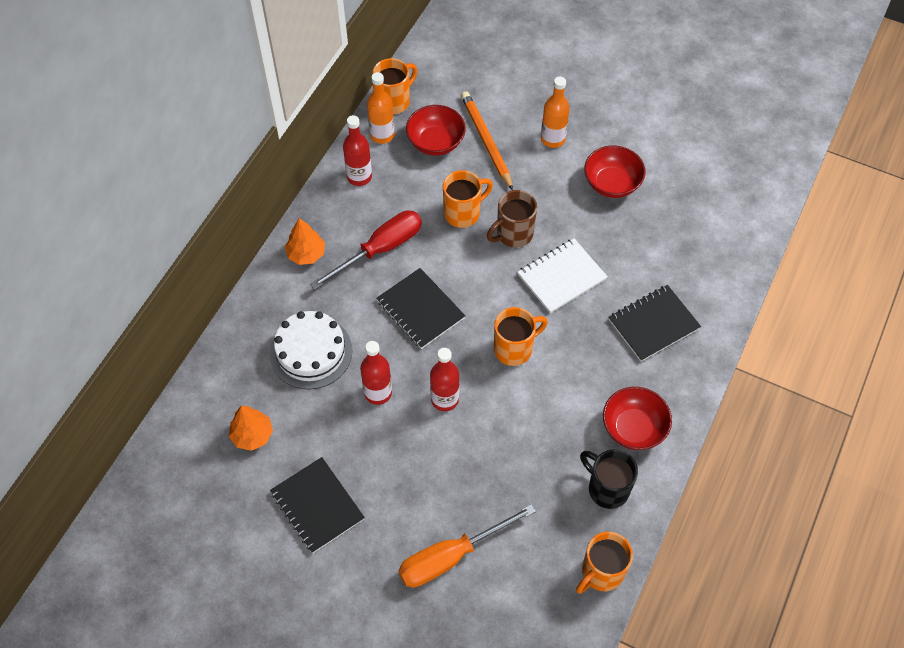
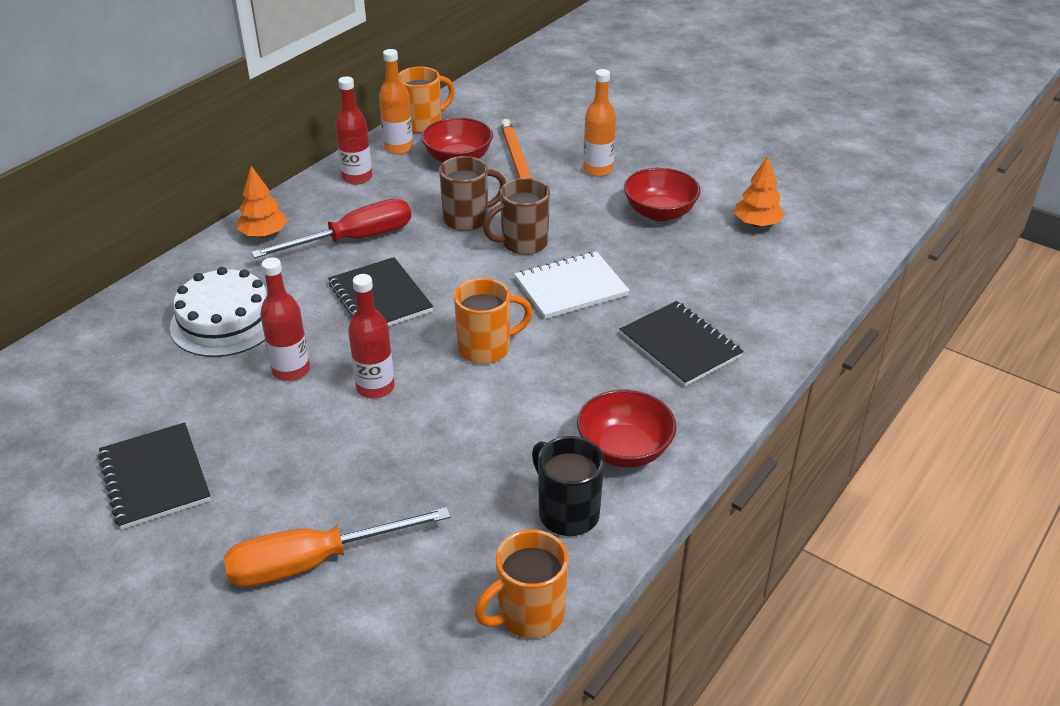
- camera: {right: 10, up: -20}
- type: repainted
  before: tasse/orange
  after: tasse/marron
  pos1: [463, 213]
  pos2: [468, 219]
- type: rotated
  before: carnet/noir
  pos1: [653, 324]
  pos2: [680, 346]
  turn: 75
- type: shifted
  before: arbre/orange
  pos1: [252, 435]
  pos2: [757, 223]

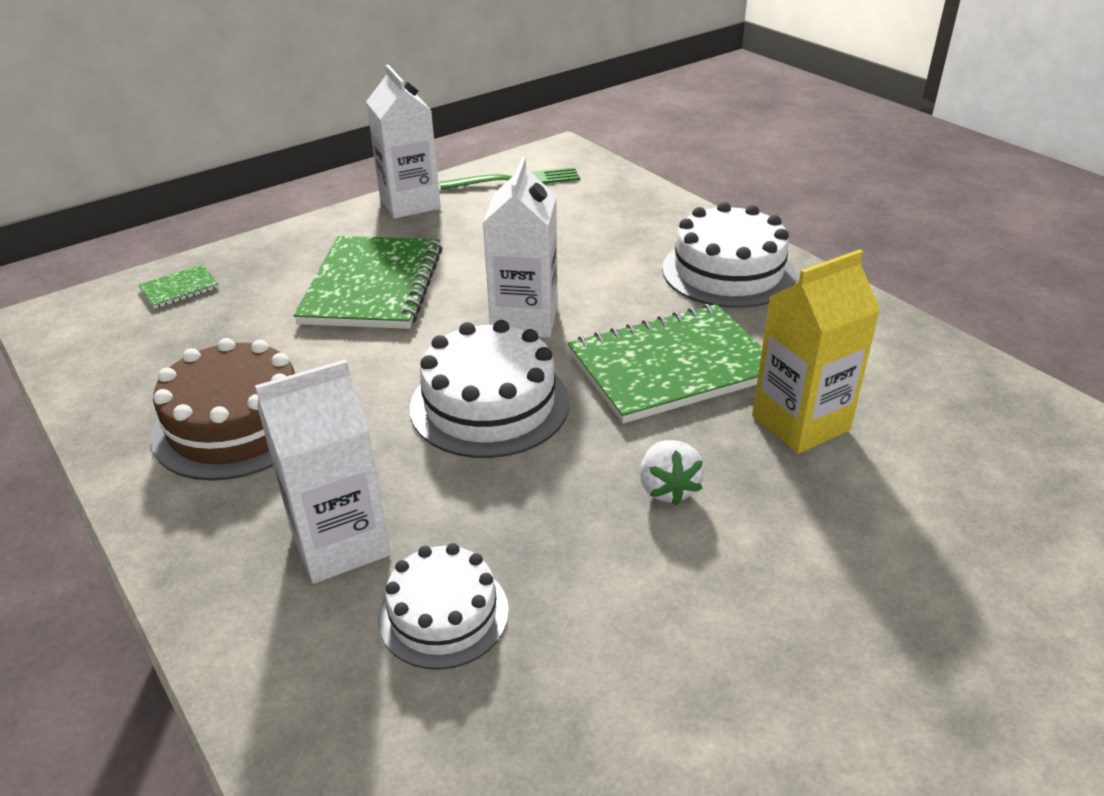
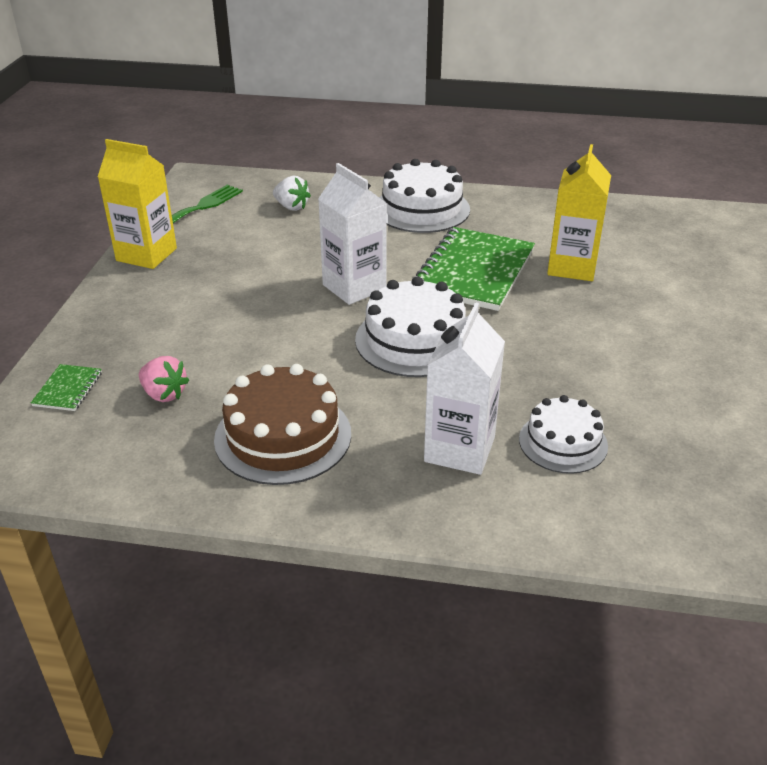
- camera: {right: -45, up: 0}
- type: repainted
  before: brique de lait/blanc
  after: brique de lait/jaune
  pos1: [410, 204]
  pos2: [146, 254]
- type: gone
  before: carnet/vert
  pos1: [373, 286]
- type: shifted
  before: fraise/blanc
  pos1: [667, 489]
  pos2: [291, 207]
- type: new
  after: fraise/rose
  pos2: [164, 394]

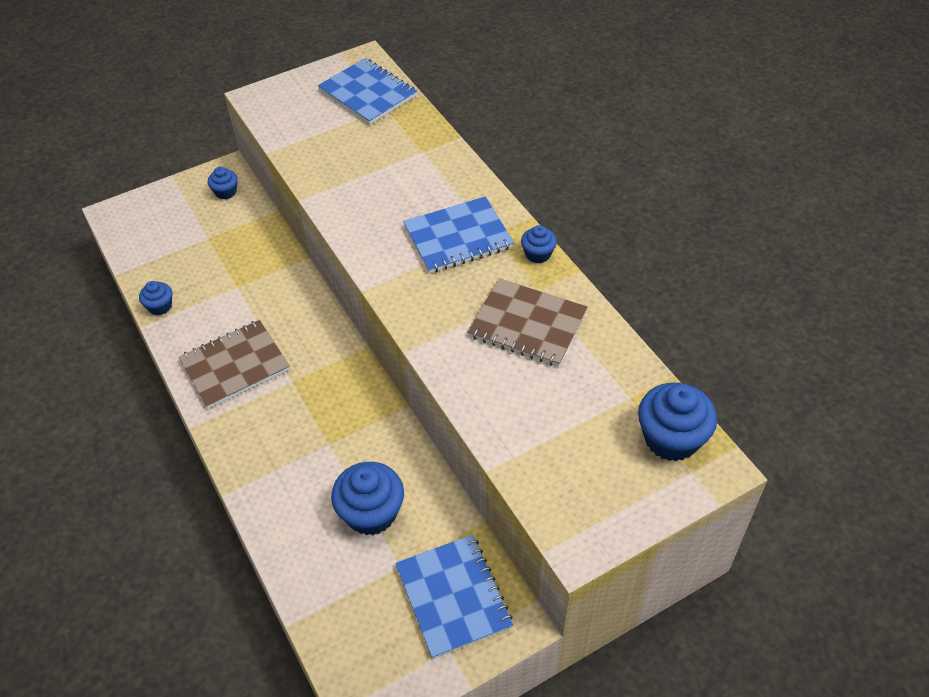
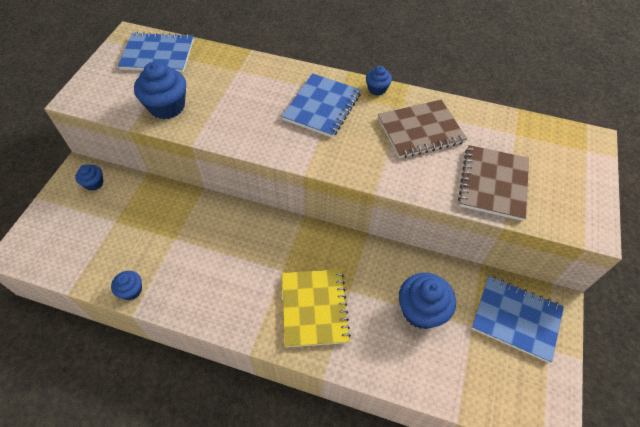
- camera: {right: -45, up: 5}
- type: shifted
  before: carnet/marron
  pos1: [235, 365]
  pos2: [493, 183]
- type: shifted
  before: muffin/bleu
  pos1: [671, 438]
  pos2: [167, 106]
- type: new
  after: carnet/jaune
  pos2: [314, 308]

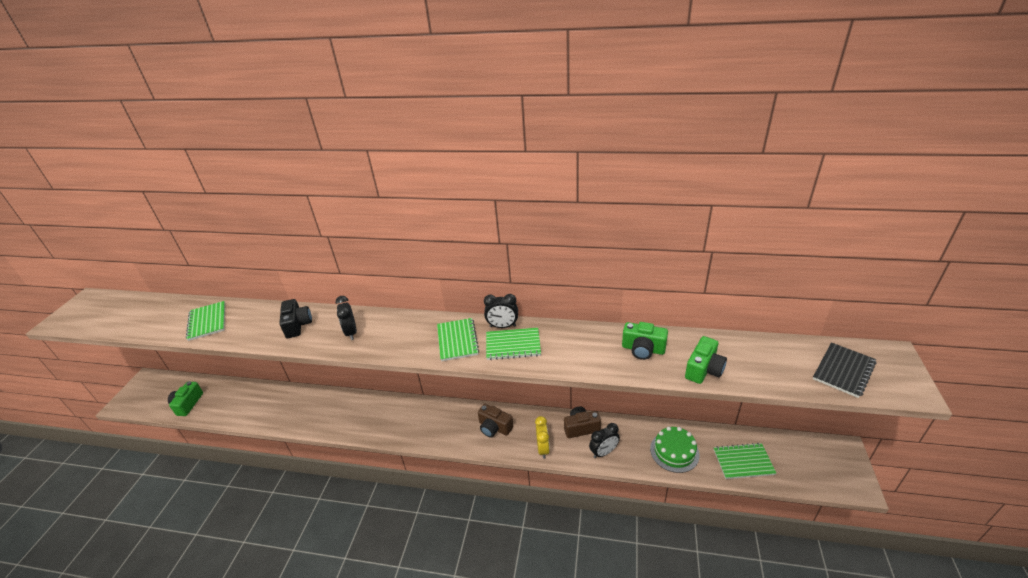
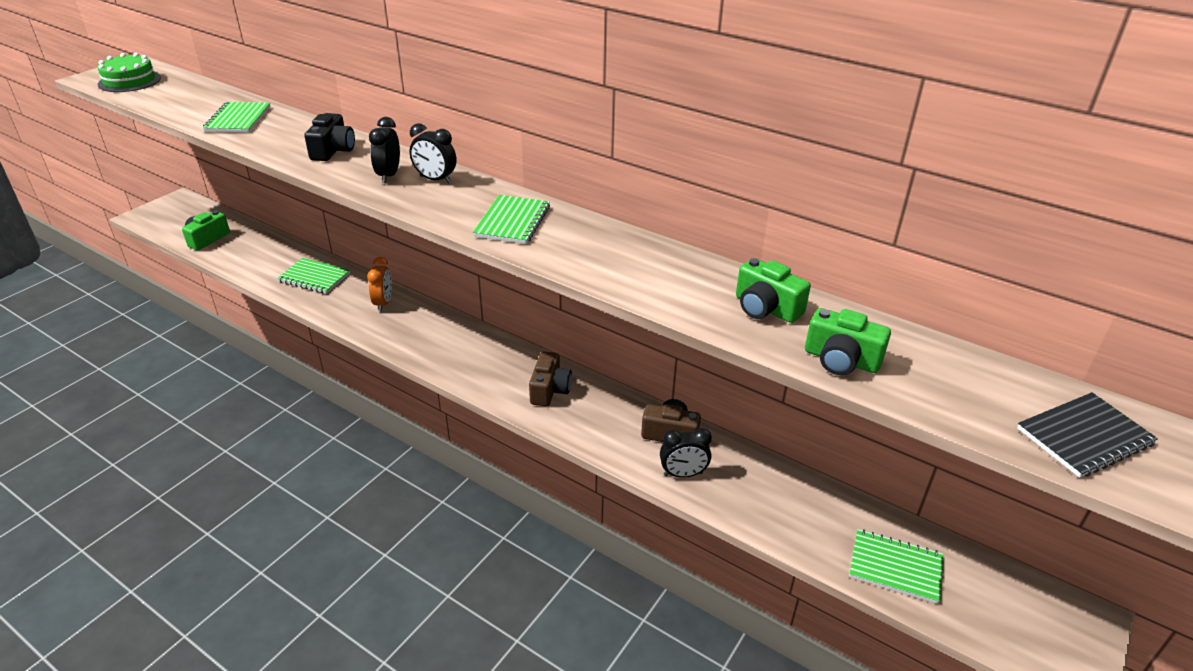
- camera: {right: 20, up: 0}
- type: shifted
  before: réveil/noir
  pos1: [502, 326]
  pos2: [435, 179]
- type: shifted
  before: carnet/vert
  pos1: [513, 345]
  pos2: [314, 277]
- type: rotated
  before: appareil photo/vert
  pos1: [704, 369]
  pos2: [841, 360]
  turn: 60
- type: rotated
  before: appareil photo/marron
  pos1: [494, 427]
  pos2: [549, 390]
  turn: -135
- type: gone
  before: réveil/jaune
  pos1: [543, 448]
- type: shifted
  before: gâteau/vert
  pos1: [674, 451]
  pos2: [129, 81]
- type: new
  after: réveil/orange
  pos2: [383, 303]

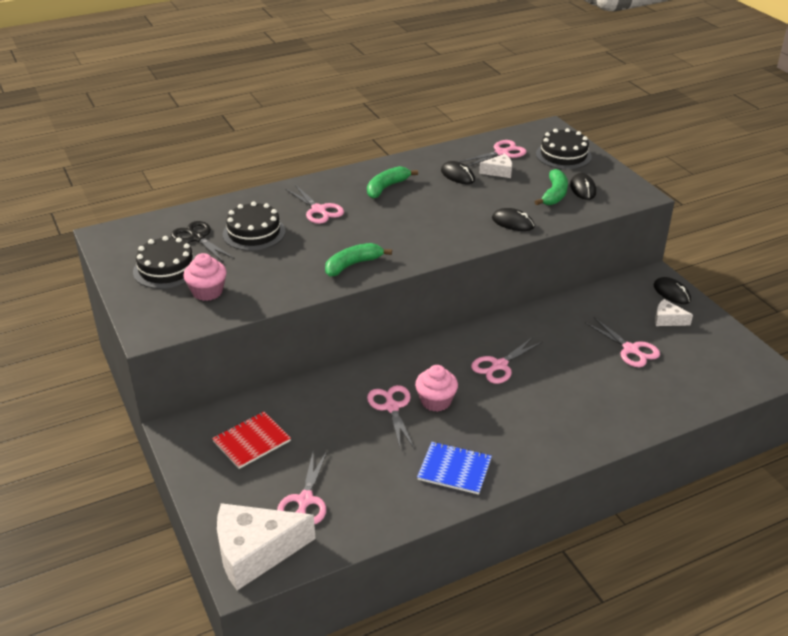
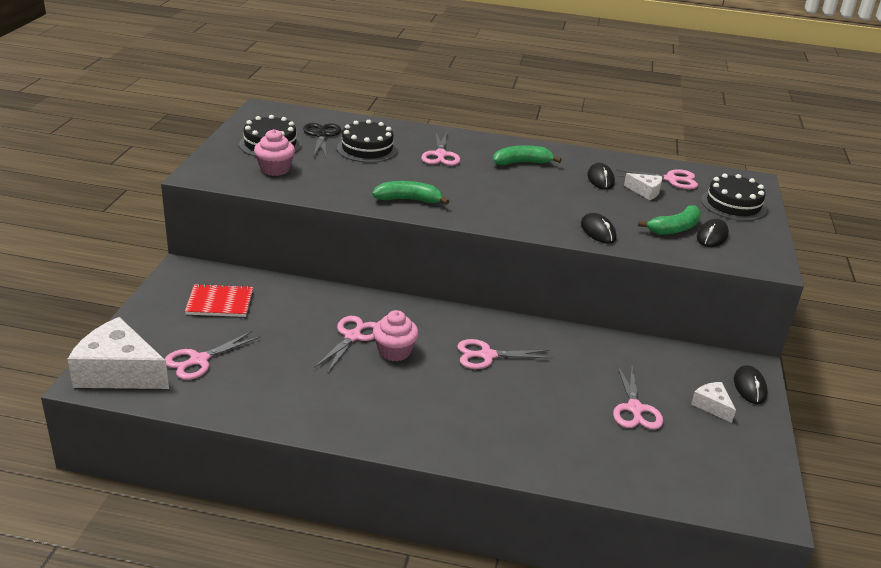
- camera: {right: 35, up: -5}
- type: gone
  before: carnet/bleu
  pos1: [454, 469]

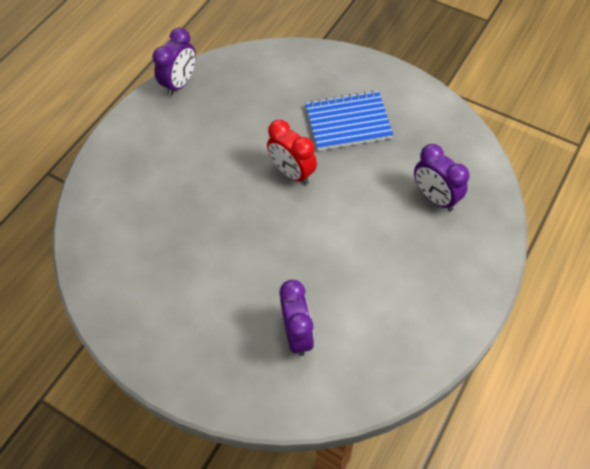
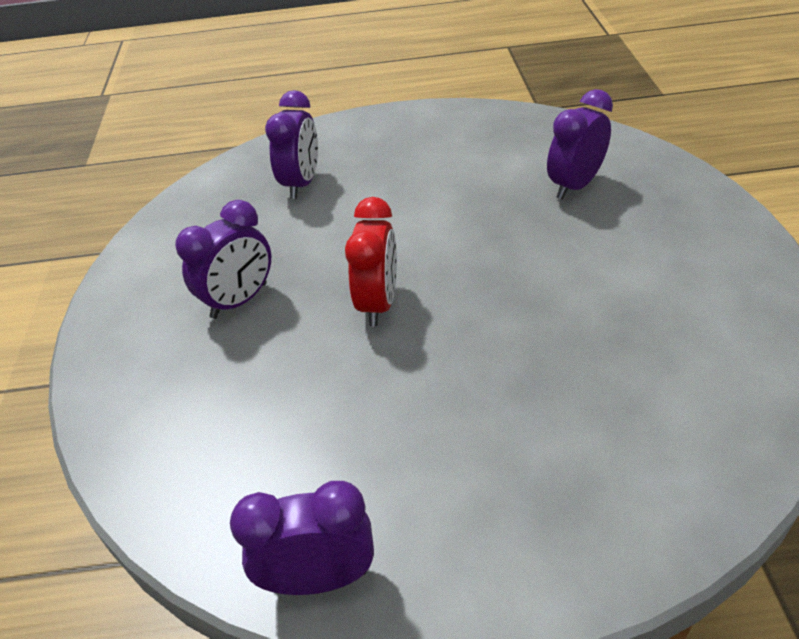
- camera: {right: -125, up: -15}
- type: swapped
  before: carnet/bleu
  after: réveil/violet
  pos1: [348, 122]
  pos2: [239, 301]

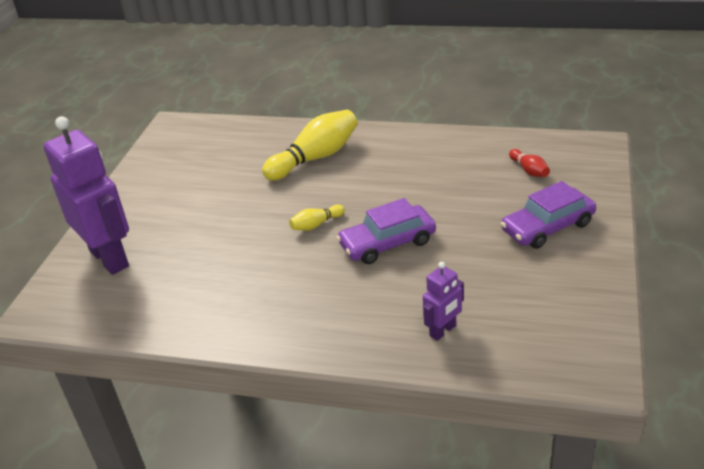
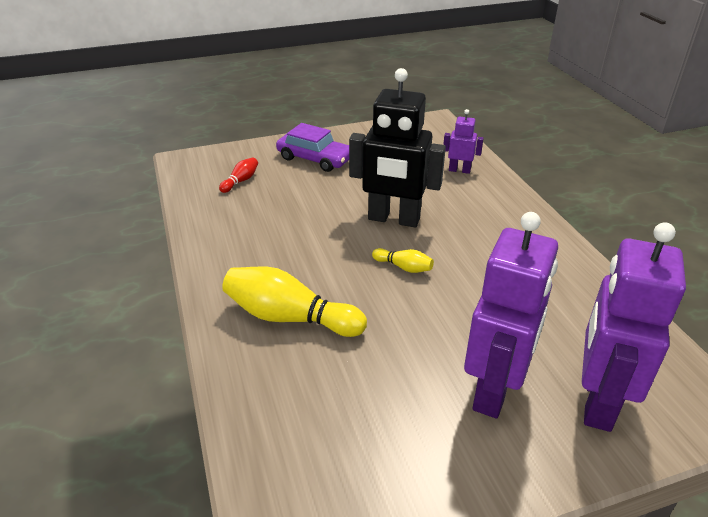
- camera: {right: -125, up: 0}
- type: swapped
  before: voiture/violet
  after: robot/noir
  pos1: [387, 243]
  pos2: [393, 219]
- type: new
  after: robot/violet
  pos2: [494, 390]

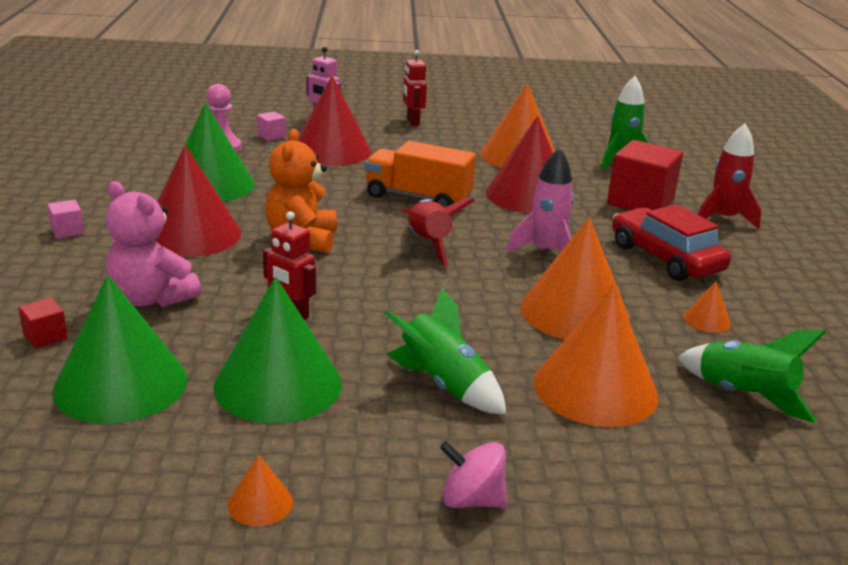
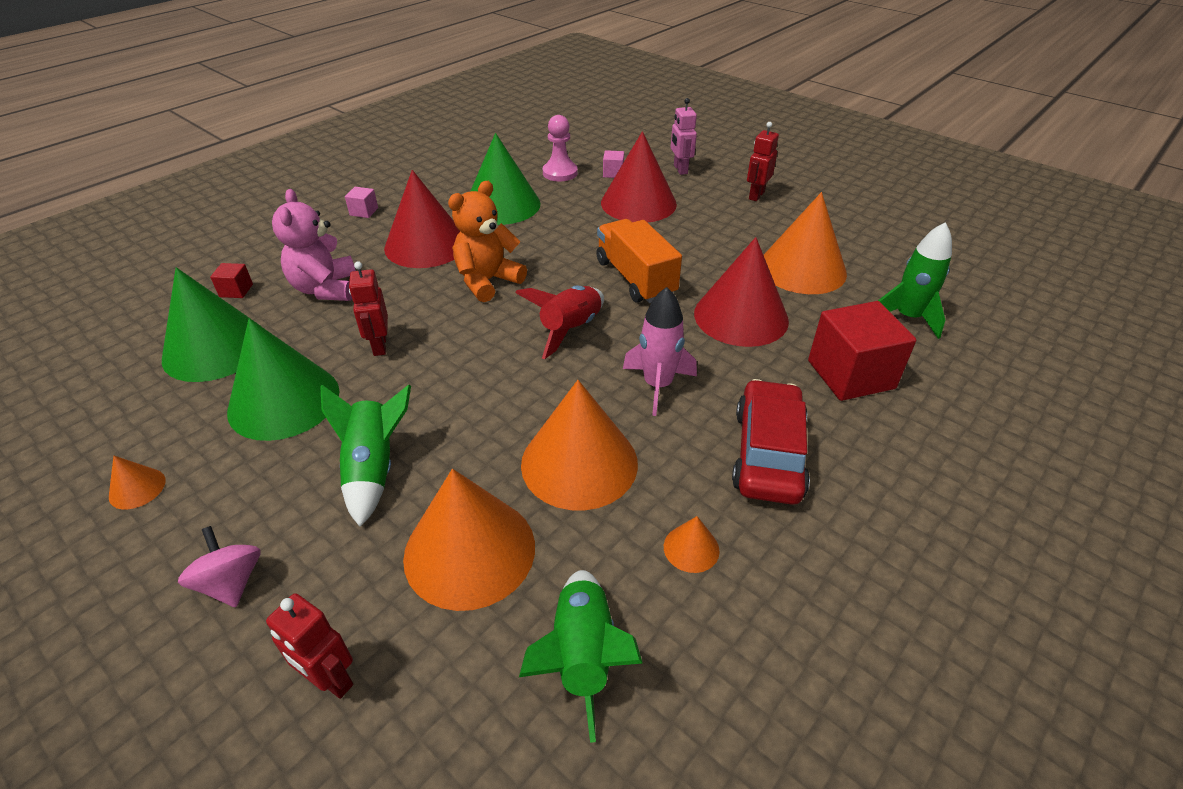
- camera: {right: 45, up: 15}
- type: gone
  before: fusée/rouge
  pos1: [723, 219]
- type: new
  after: robot/rouge
  pos2: [330, 680]

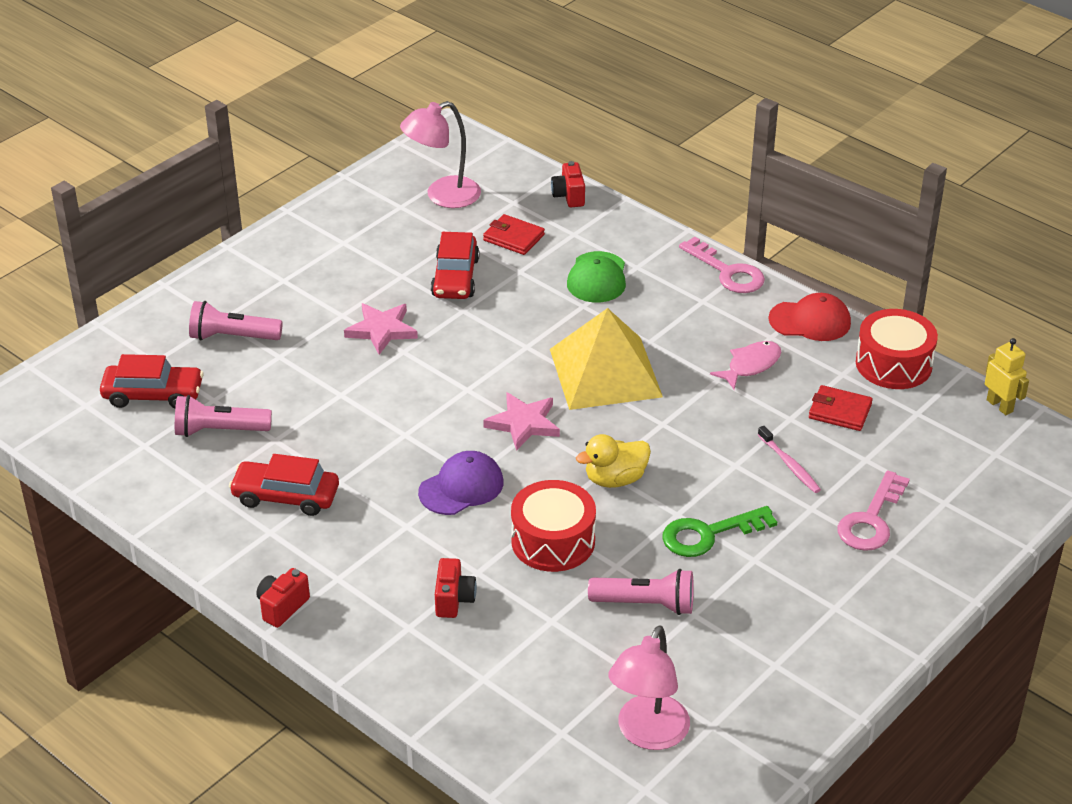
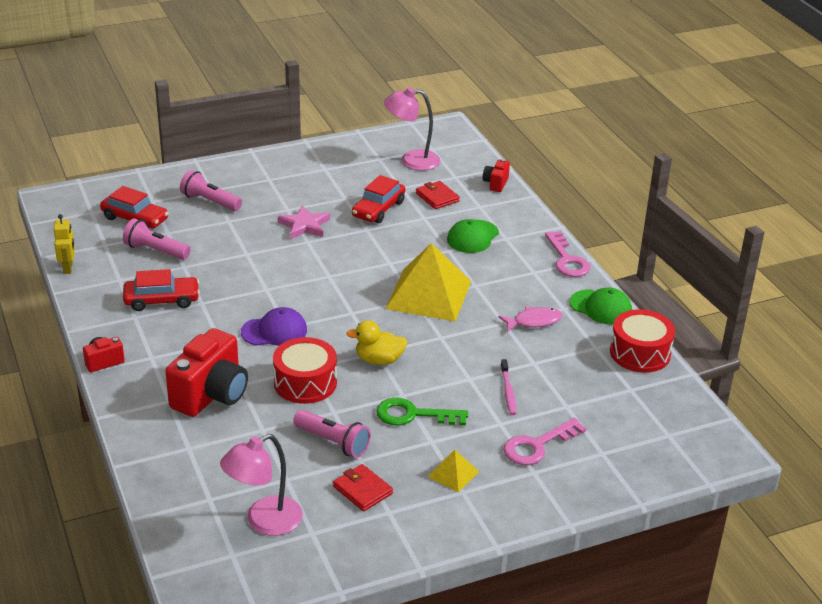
- camera: {right: 25, up: -5}
- type: repainted
  before: casquette/rouge
  after: casquette/vert
  pos1: [810, 321]
  pos2: [601, 307]
- type: shifted
  before: robot/jaune
  pos1: [1000, 406]
  pos2: [68, 268]
- type: shifted
  before: portefeuille/rouge
  pos1: [839, 411]
  pos2: [362, 490]
- type: gone
  before: étoile/rose
  pos1: [523, 423]
- type: rotated
  before: voiture/rouge
  pos1: [286, 496]
  pos2: [162, 300]
  turn: 135
- type: scaled
  before: appareil photo/rouge
  pos1: [454, 600]
  pos2: [211, 395]
  scale: 2.08
- type: new
  after: pyramide/jaune
  pos2: [453, 474]

